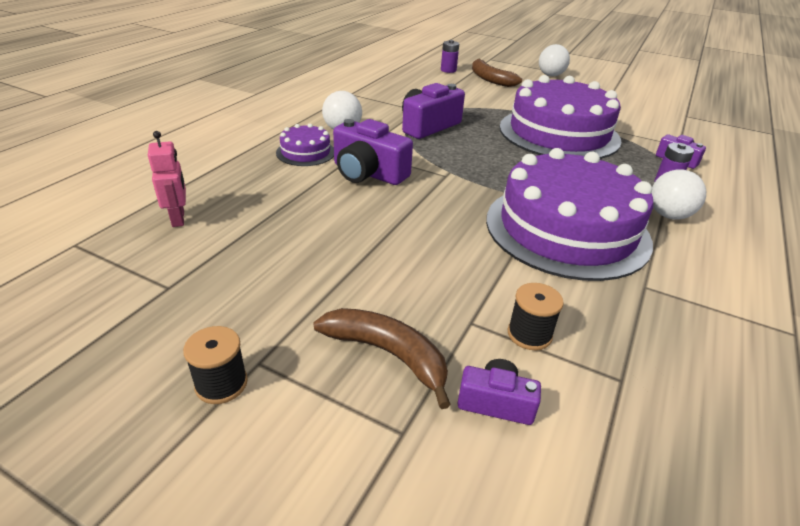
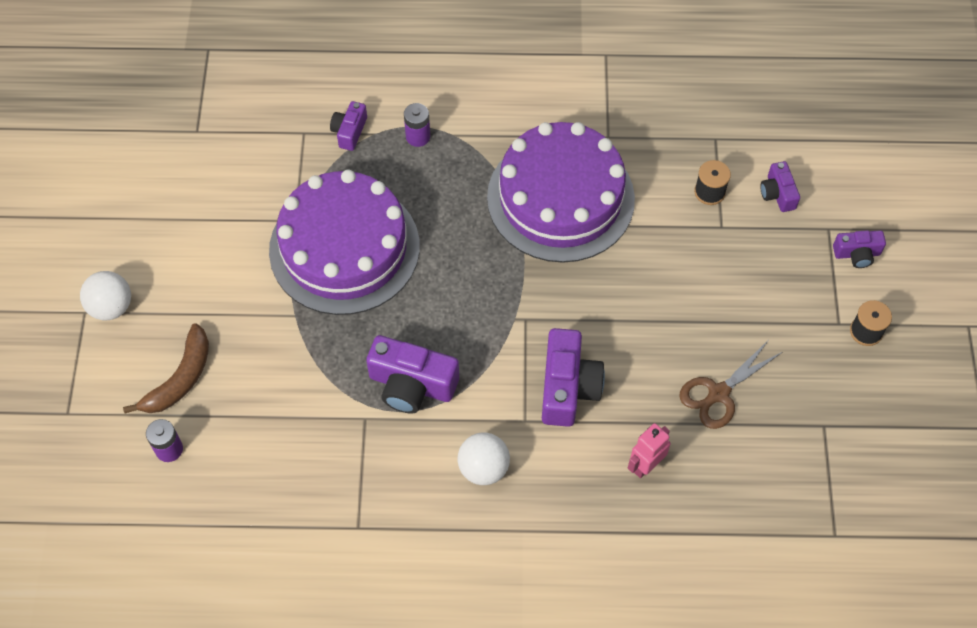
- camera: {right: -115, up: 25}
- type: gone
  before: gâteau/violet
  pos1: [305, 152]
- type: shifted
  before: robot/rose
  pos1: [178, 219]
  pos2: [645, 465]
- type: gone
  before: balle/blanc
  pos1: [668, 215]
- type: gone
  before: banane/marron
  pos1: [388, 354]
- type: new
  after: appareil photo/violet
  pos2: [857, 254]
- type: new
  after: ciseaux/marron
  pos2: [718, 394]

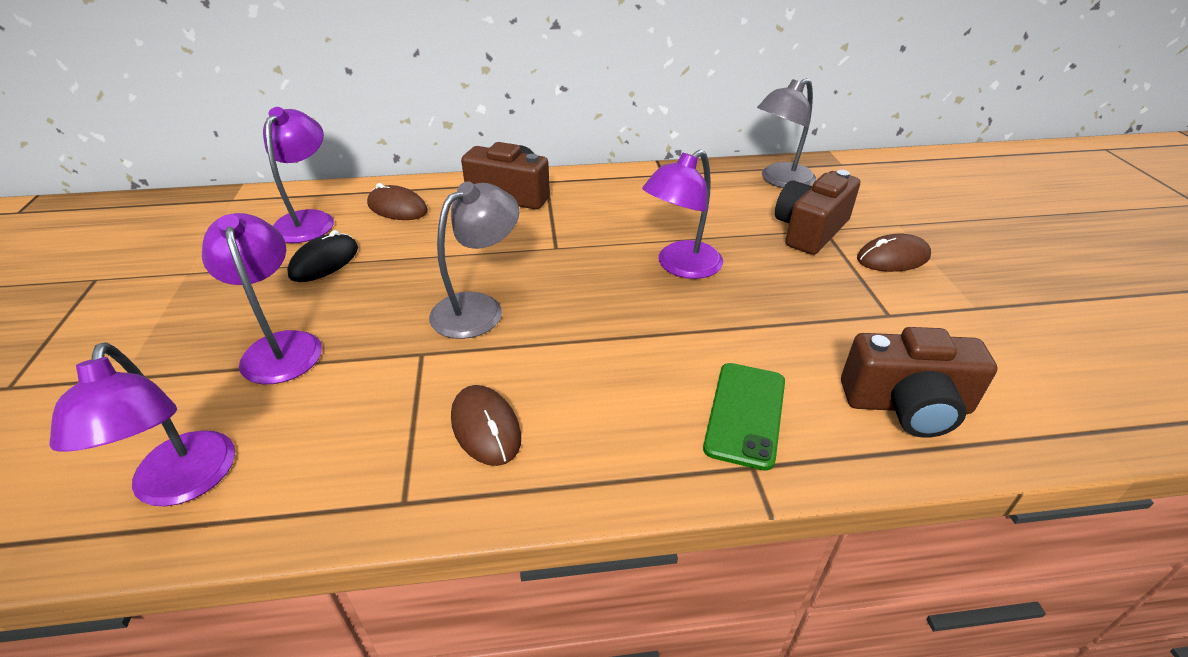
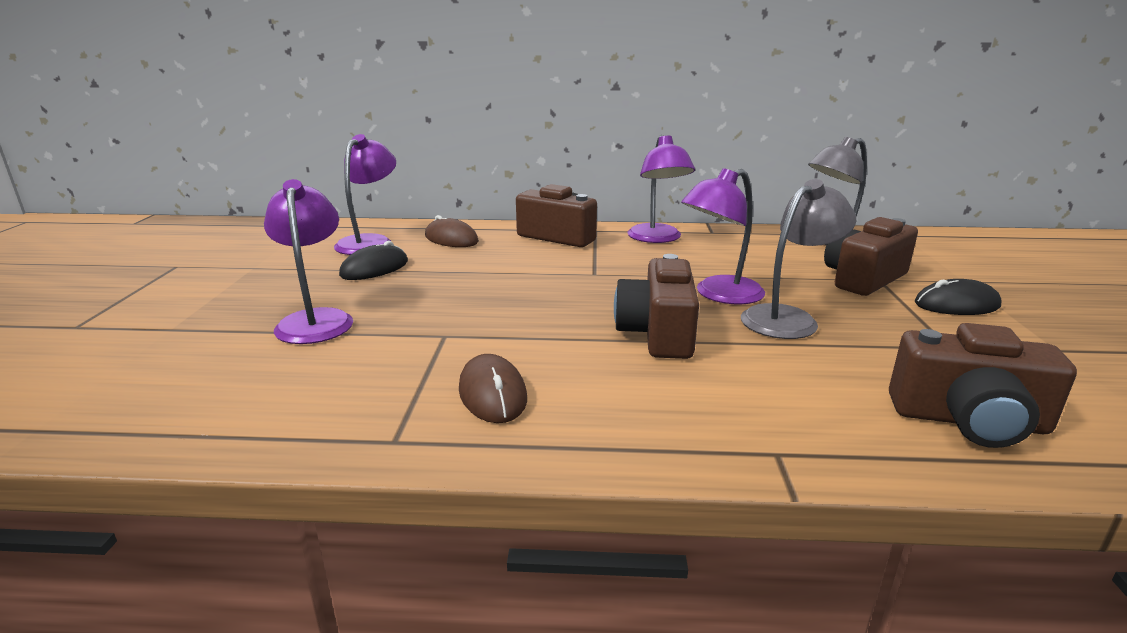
- camera: {right: 10, up: -15}
- type: shifted
  before: lampe/gris
  pos1: [478, 308]
  pos2: [788, 318]
- type: repainted
  before: souris/marron
  after: souris/noir
  pos1: [893, 258]
  pos2: [956, 304]
- type: shifted
  before: lampe/violet
  pos1: [182, 485]
  pos2: [657, 238]
- type: gone
  before: téléphone/vert
  pos1: [745, 414]
- type: new
  after: appareil photo/marron
  pos2: [658, 333]

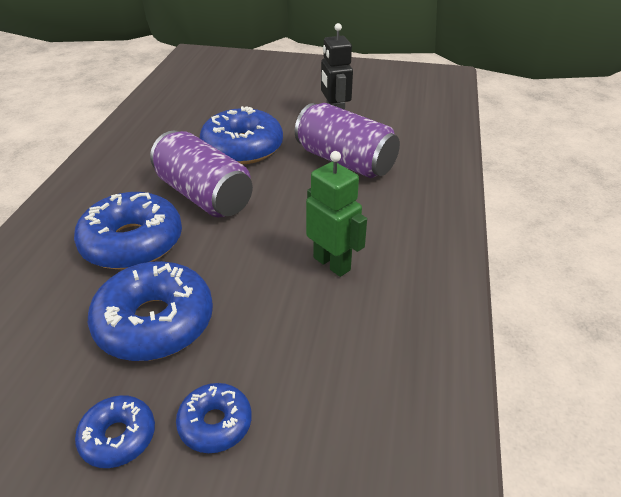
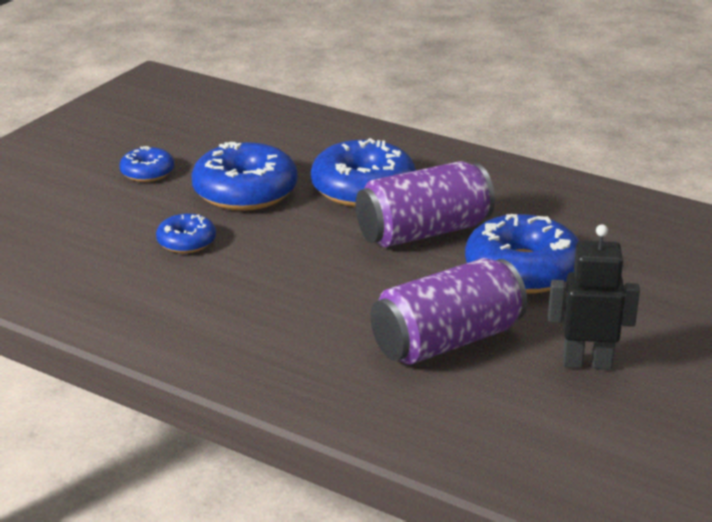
- camera: {right: 110, up: -10}
- type: gone
  before: robot/vert
  pos1: [332, 263]
- type: shifted
  before: beignet/bleu
  pos1: [215, 423]
  pos2: [186, 242]

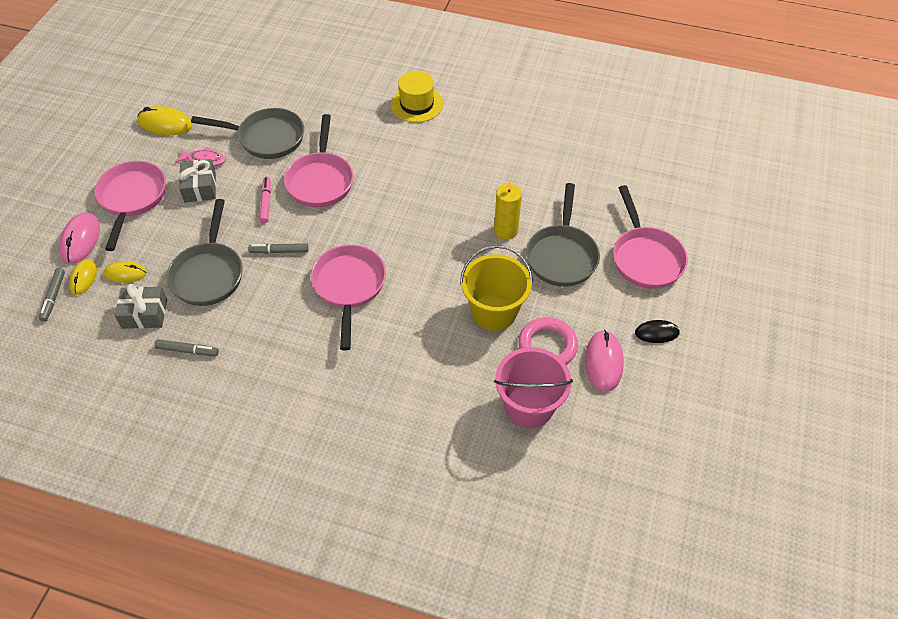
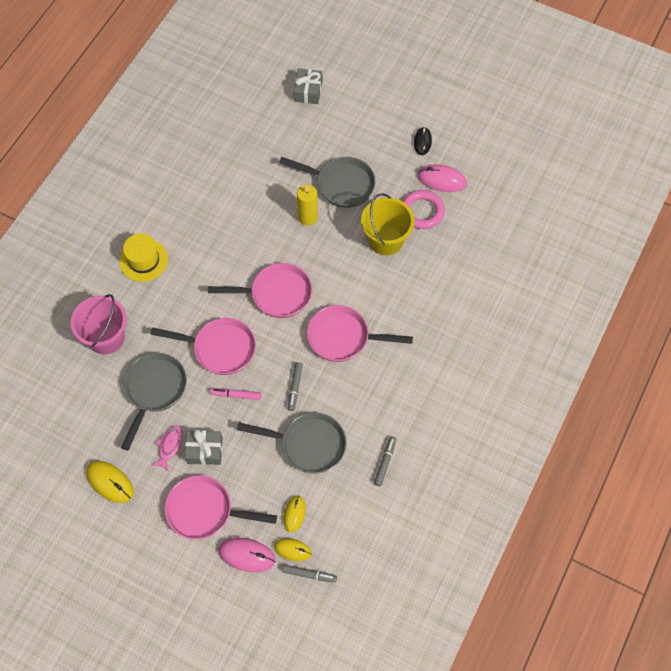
- camera: {right: -80, up: 10}
- type: rotated
  before: souris/jaune
  pos1: [165, 124]
  pos2: [110, 482]
  turn: -75
- type: shifted
  before: poêle/rose
  pos1: [645, 257]
  pos2: [276, 294]
- type: shifted
  before: cadeau/gris
  pos1: [144, 314]
  pos2: [308, 91]
- type: shifted
  before: seau/rose
  pos1: [529, 406]
  pos2: [106, 338]

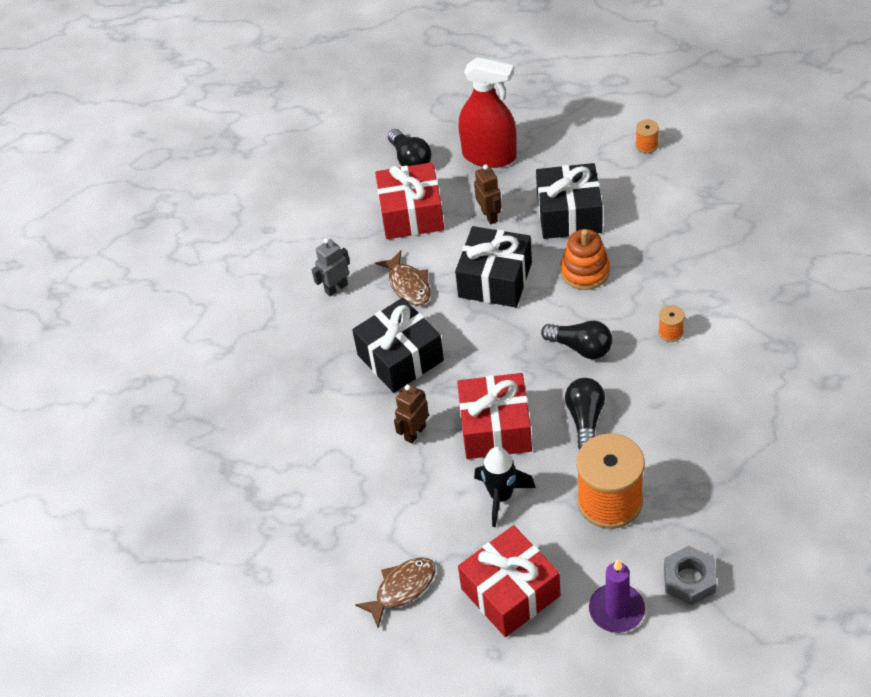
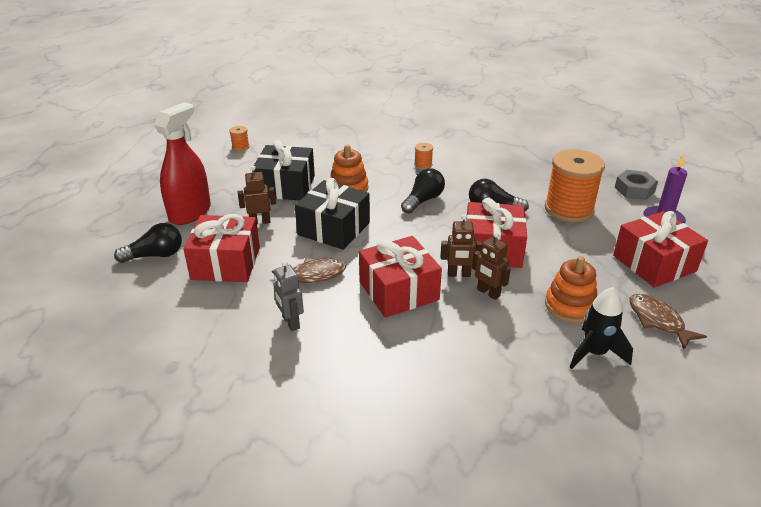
- camera: {right: -85, up: -15}
- type: repainted
  before: cadeau/noir
  after: cadeau/rouge
  pos1: [400, 357]
  pos2: [398, 291]
- type: shifted
  before: fusée/noir
  pos1: [501, 496]
  pos2: [594, 353]
- type: new
  after: robot/marron
  pos2: [459, 274]
- type: new
  after: jouet à empiler/orange
  pos2: [570, 306]

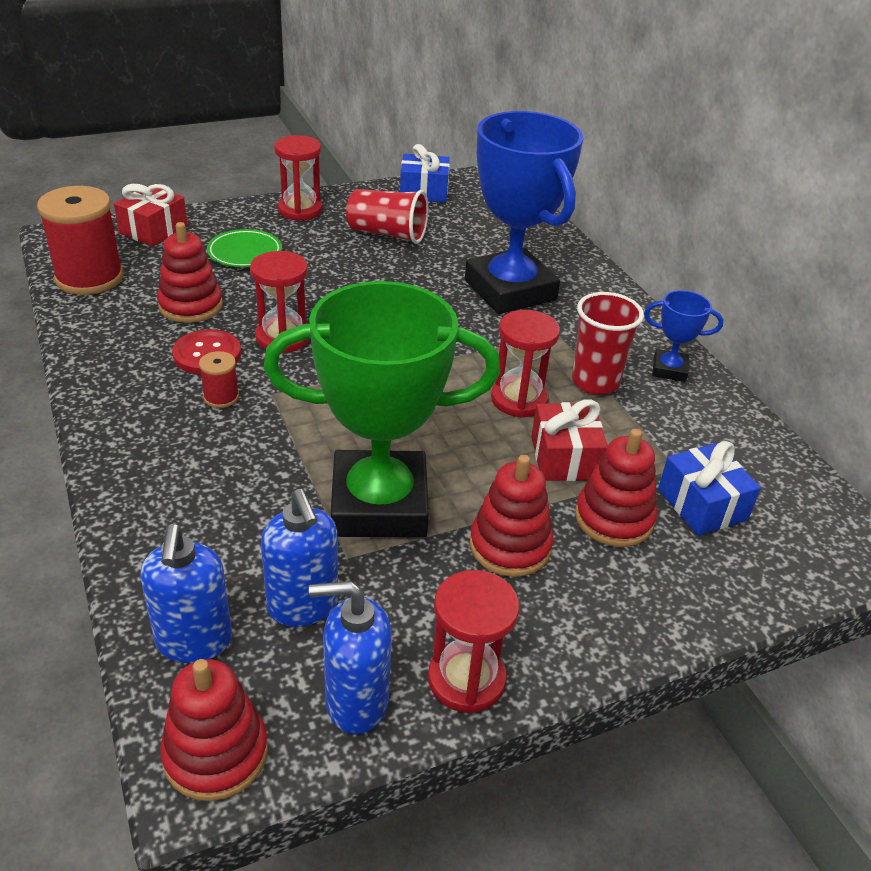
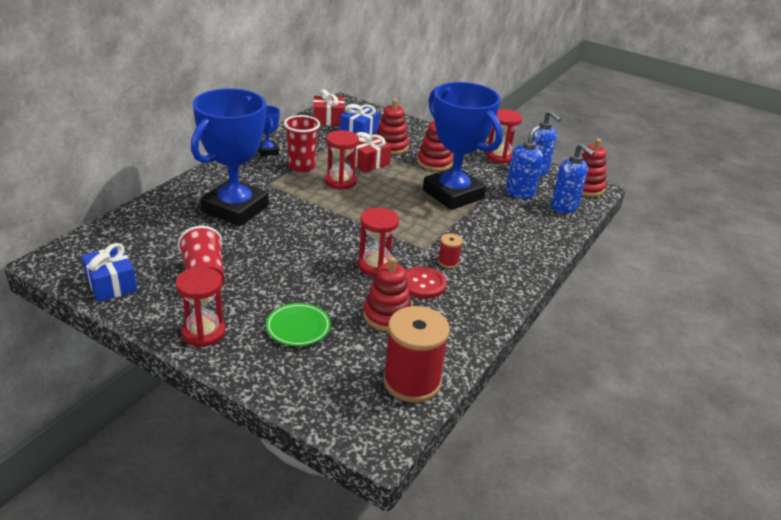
- camera: {right: -125, up: -5}
- type: shifted
  before: cadeau/rouge
  pos1: [153, 230]
  pos2: [328, 119]
- type: repainted
  before: trophée/vert
  after: trophée/bleu
  pos1: [379, 504]
  pos2: [453, 194]
- type: rotated
  before: distributeur de savon/bleu
  pos1: [194, 641]
  pos2: [564, 207]
  turn: 90

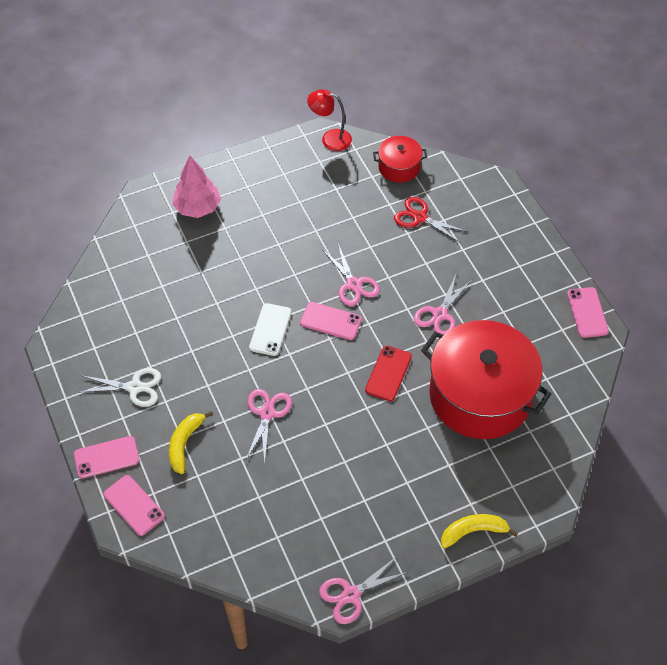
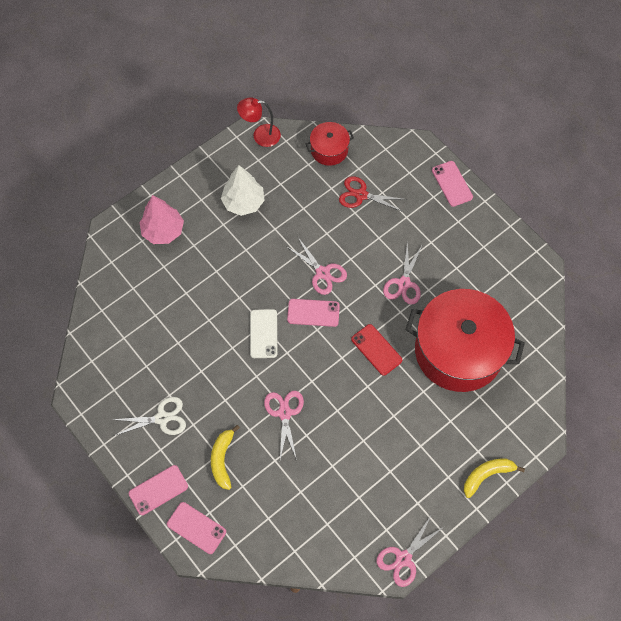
- camera: {right: -15, up: 10}
- type: shifted
  before: téléphone/rose
  pos1: [587, 312]
  pos2: [452, 183]
- type: rotated
  before: téléphone/rouge
  pos1: [388, 373]
  pos2: [376, 349]
  turn: -45
- type: new
  after: arbre/blanc
  pos2: [243, 202]

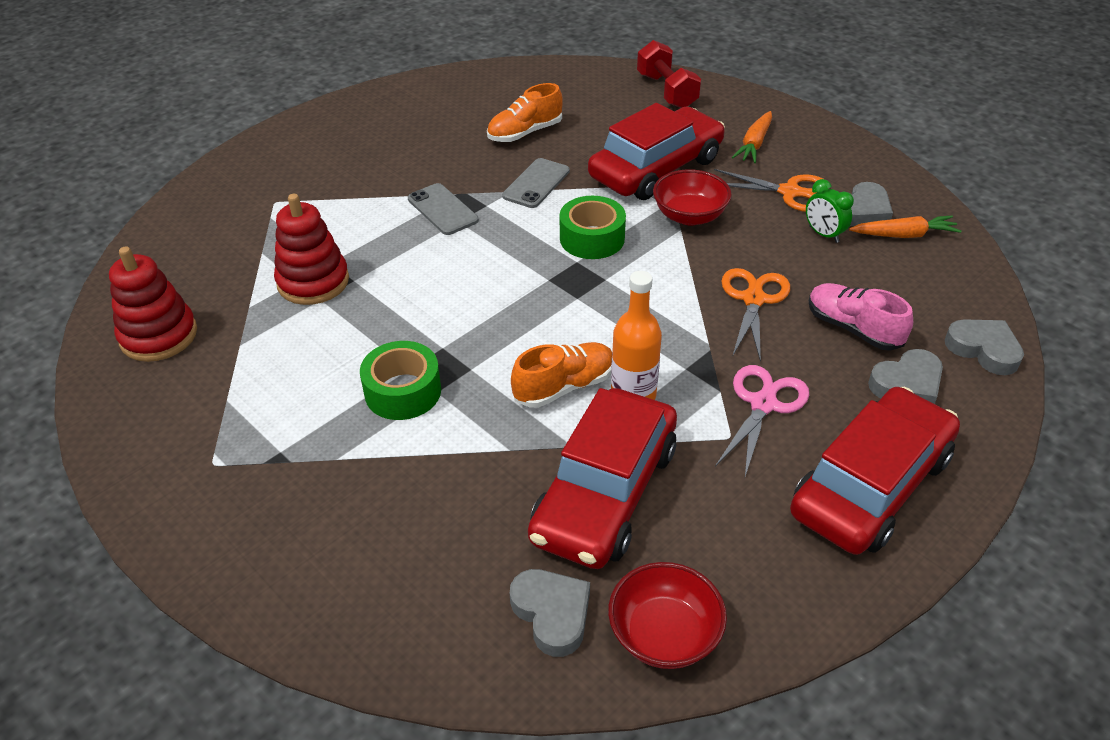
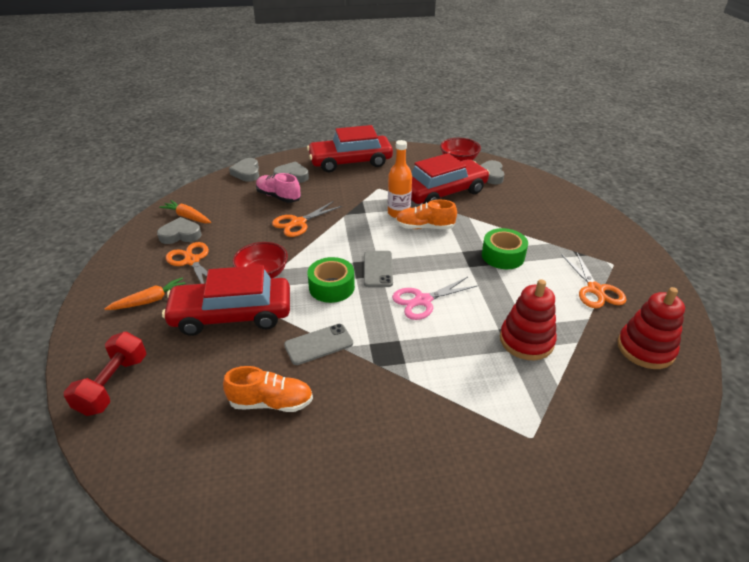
- camera: {right: -145, up: -5}
- type: gone
  before: réveil/vert
  pos1: [823, 234]
- type: shifted
  before: téléphone/gris
  pos1: [442, 210]
  pos2: [378, 269]
- type: rotated
  before: chaussure/rose
  pos1: [853, 329]
  pos2: [278, 197]
  turn: 135
- type: shifted
  before: ciseaux/rose
  pos1: [763, 404]
  pos2: [423, 301]
- type: new
  after: ciseaux/orange
  pos2: [595, 290]

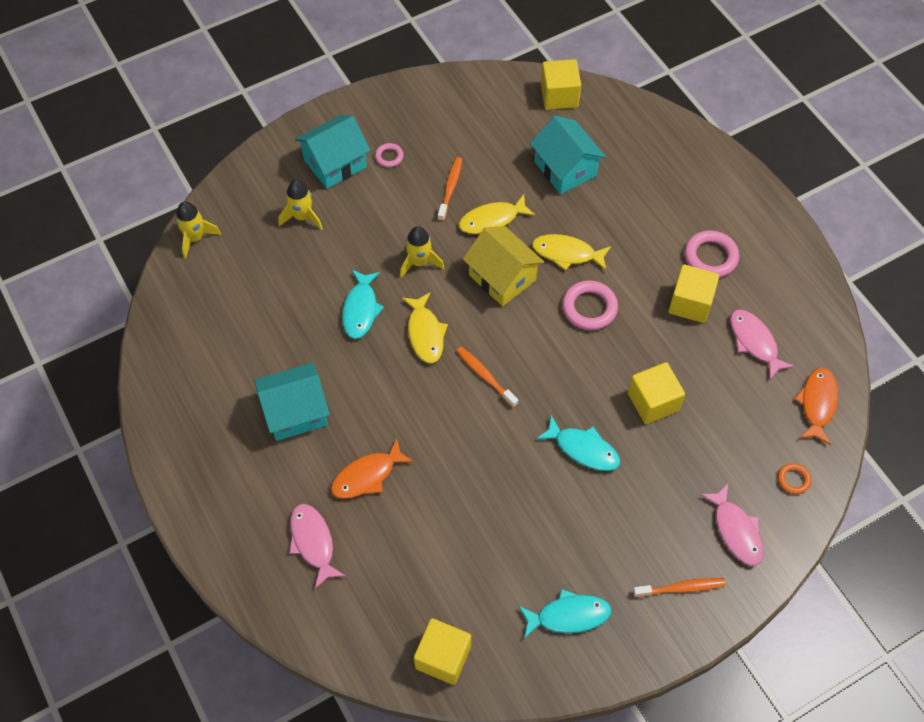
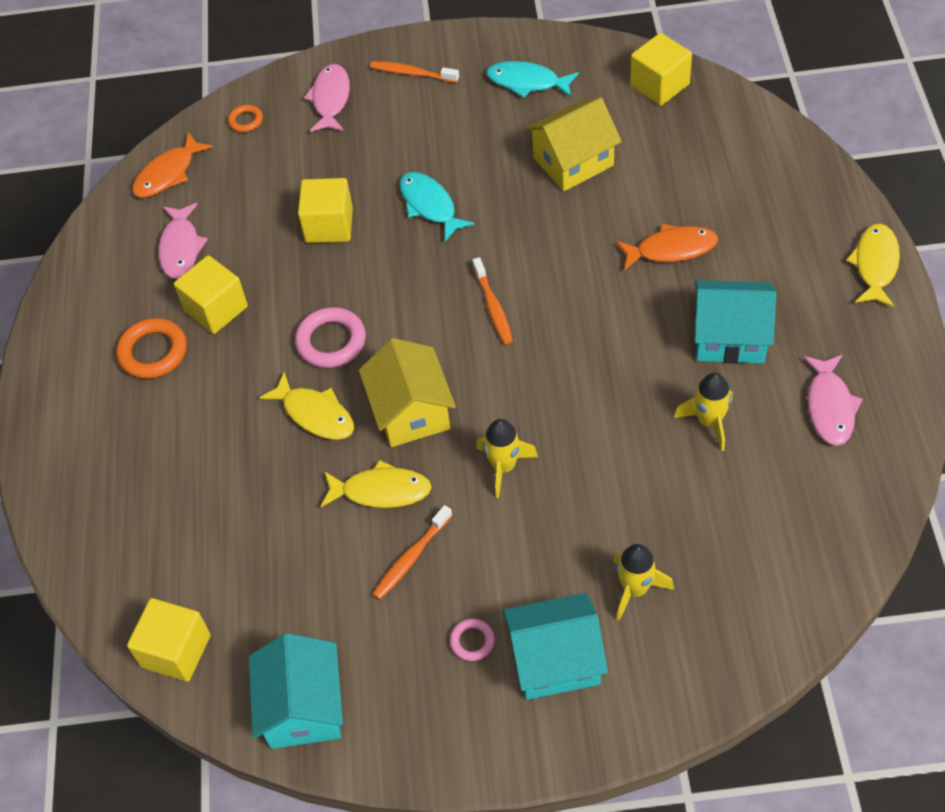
- camera: {right: -150, up: -5}
- type: shifted
  before: maison/turquoise
  pos1: [565, 169]
  pos2: [303, 708]
- type: shifted
  before: fusée/jaune
  pos1: [195, 238]
  pos2: [709, 422]
- type: repainted
  before: anneau/rose
  after: anneau/orange
  pos1: [710, 257]
  pos2: [153, 352]
- type: gone
  before: poisson/turquoise
  pos1: [361, 309]
- type: shifted
  before: poisson/jaune
  pos1: [425, 333]
  pos2: [875, 265]
- type: shifted
  before: poisson/rose
  pos1: [313, 542]
  pos2: [830, 406]
- type: new
  after: maison/jaune
  pos2: [573, 161]

